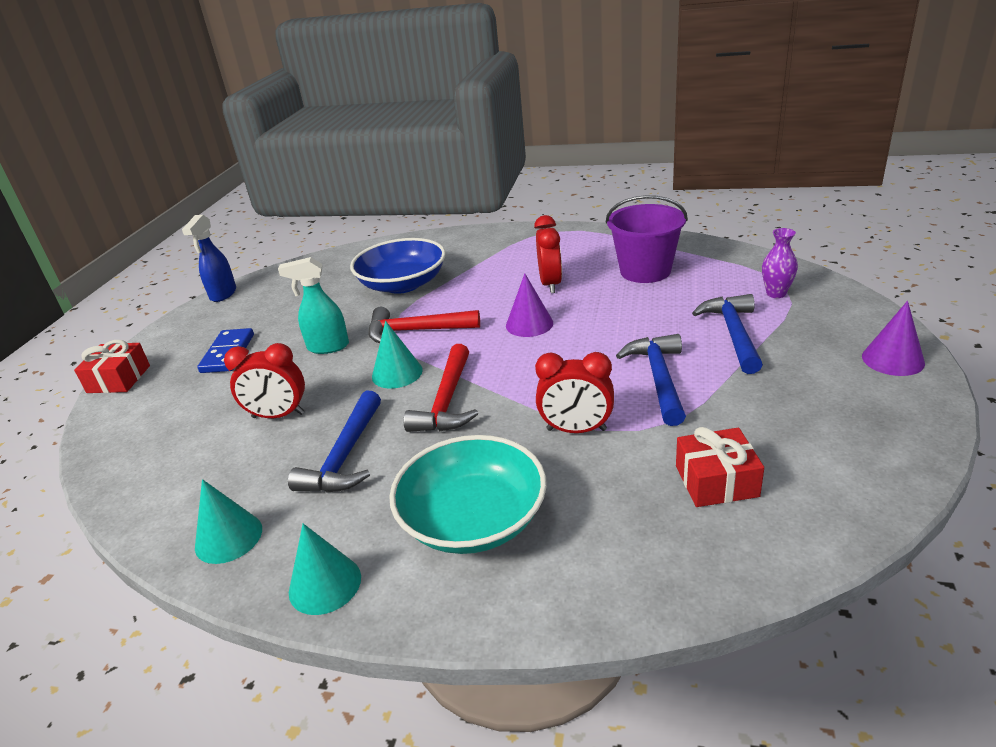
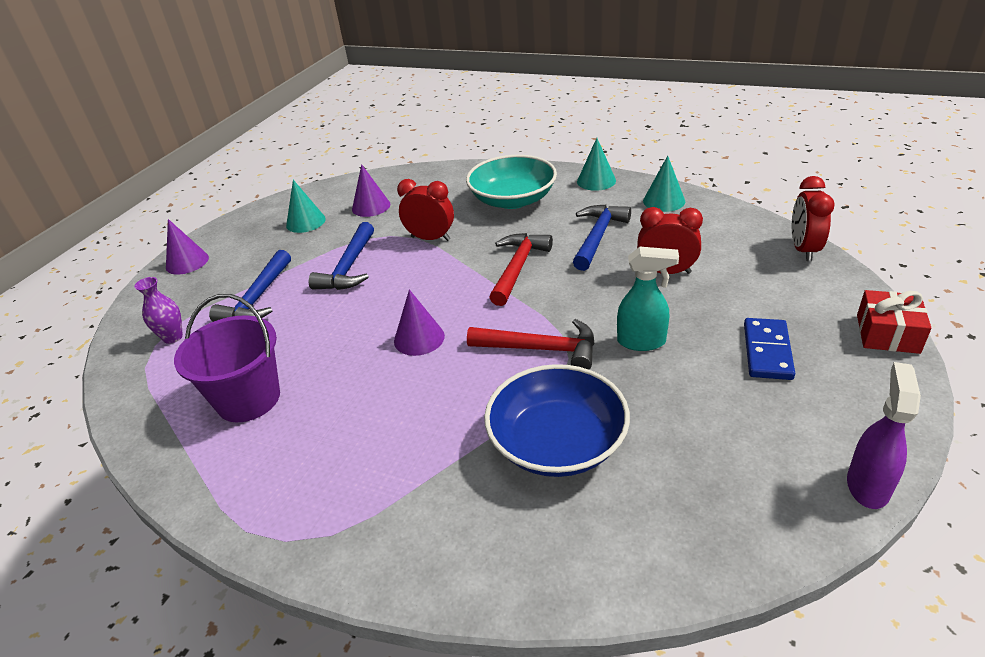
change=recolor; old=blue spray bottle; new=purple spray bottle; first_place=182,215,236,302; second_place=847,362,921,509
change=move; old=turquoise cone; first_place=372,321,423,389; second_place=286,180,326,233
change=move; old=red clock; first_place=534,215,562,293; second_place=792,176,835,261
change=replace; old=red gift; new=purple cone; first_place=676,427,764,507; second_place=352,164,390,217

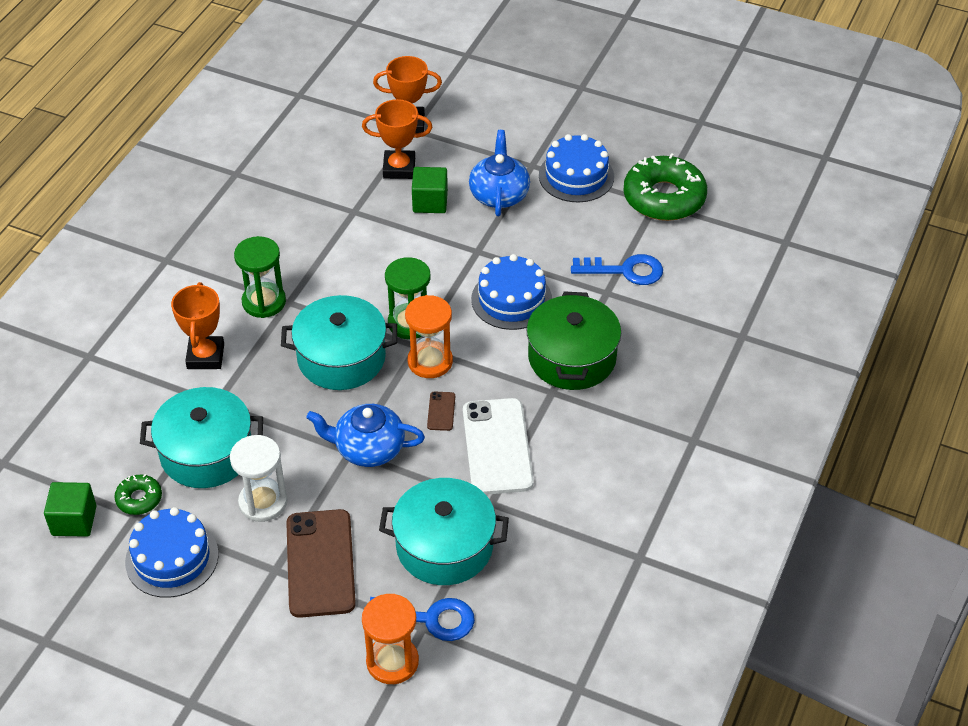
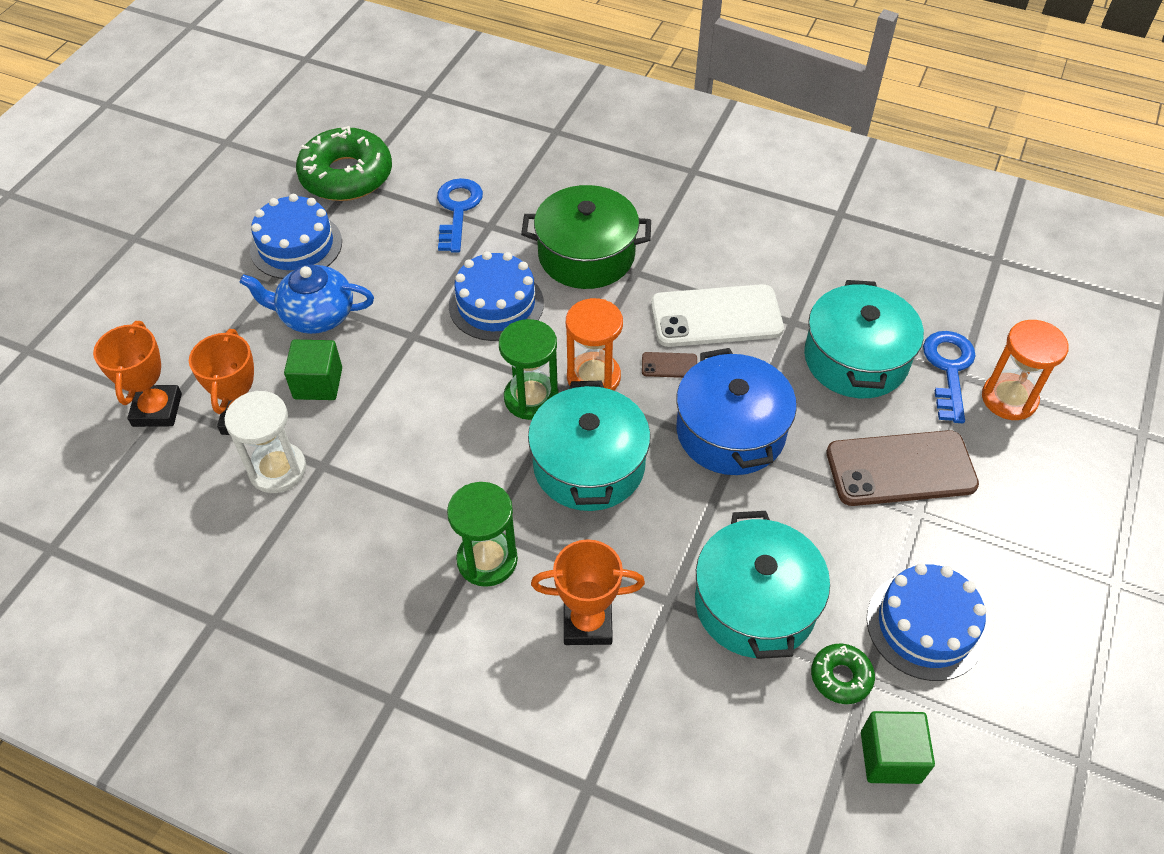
change=move; old=white hourglass; first_place=230,435,287,522; second_place=224,391,306,493
change=replace; old=blue teapot; new=blue pot; first_place=306,404,425,467; second_place=676,348,797,475

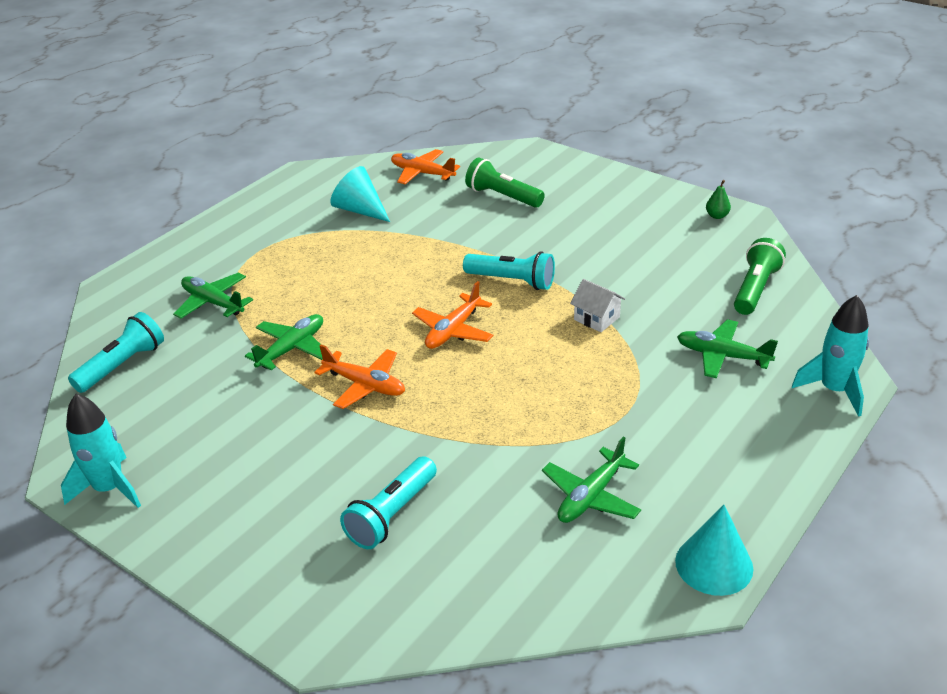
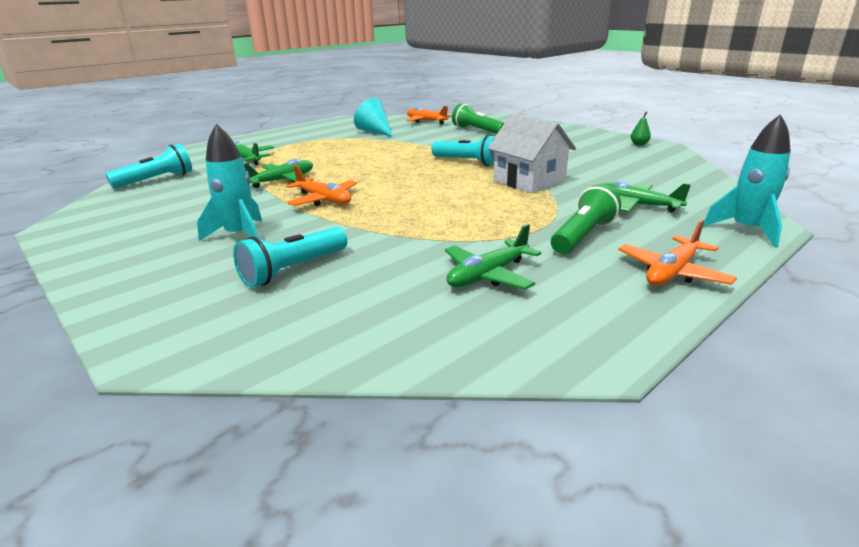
change=move; old=turquoise rocket; first_place=61,394,141,508; second_place=197,124,262,241
change=move; old=orange plane; first_place=412,281,493,349; second_place=618,220,737,286
change=resize; old=white house; first_place=570,279,625,332; second_place=488,114,576,193; factor=1.85
change=delete; old=turquoise cone; first_place=675,505,753,596
change=move; old=green flashlight; first_place=734,238,786,315; second_place=551,184,621,254

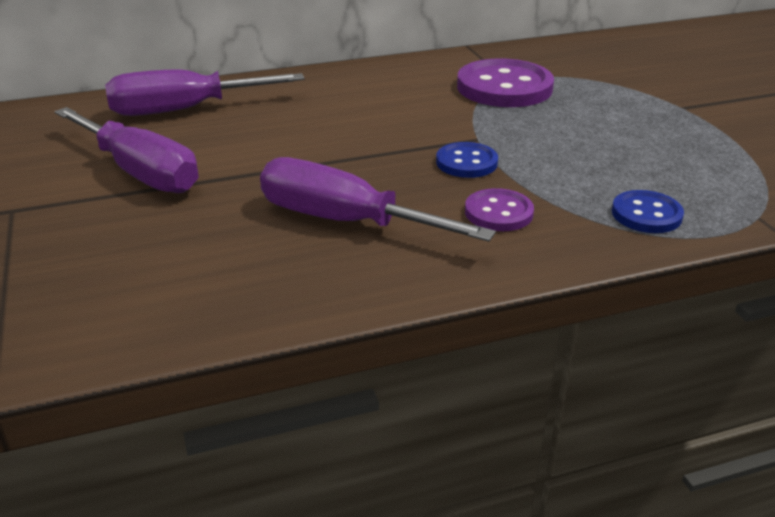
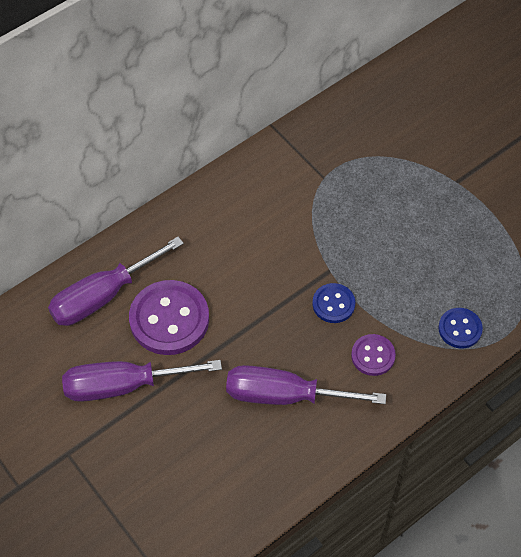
change=rotate; old=purple screwdriver; first_place=54,107,198,193; second_place=62,360,222,402; degrees=150
change=move; old=purple button; first_place=457,58,554,107; second_place=129,280,209,355

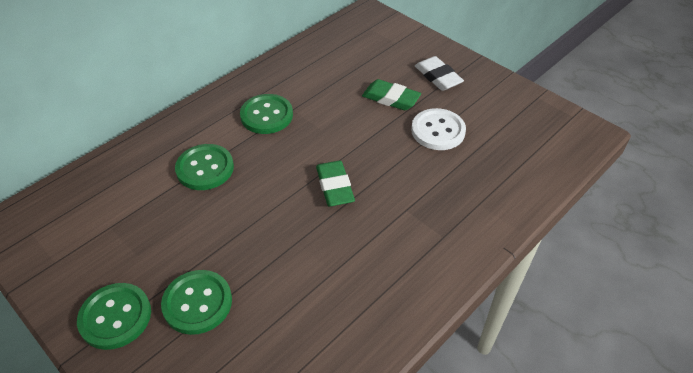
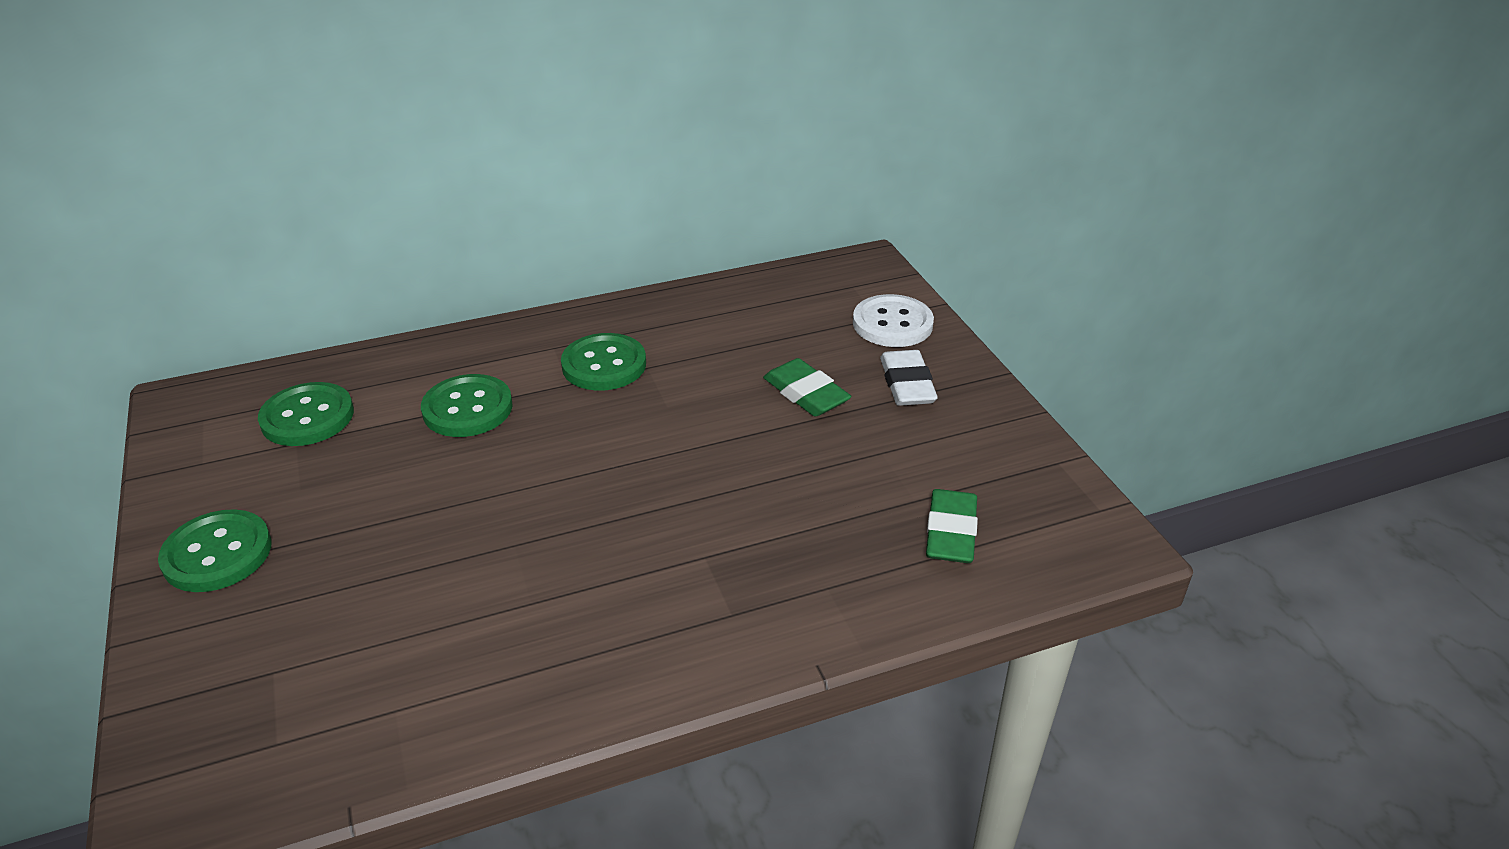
change=move; old=green button; first_place=161,270,232,335; second_place=258,382,354,446
change=move; old=green eraser; first_place=316,161,355,206; second_place=926,489,978,563
change=move; old=white button; first_place=411,108,466,150; second_place=853,294,934,347

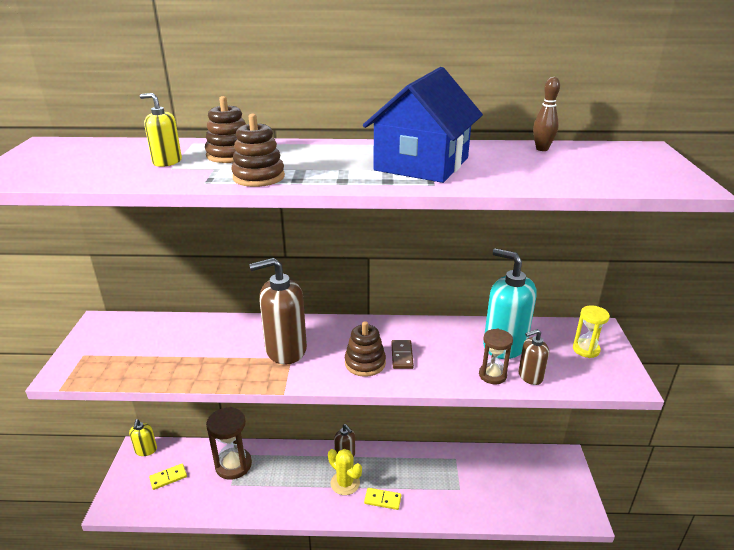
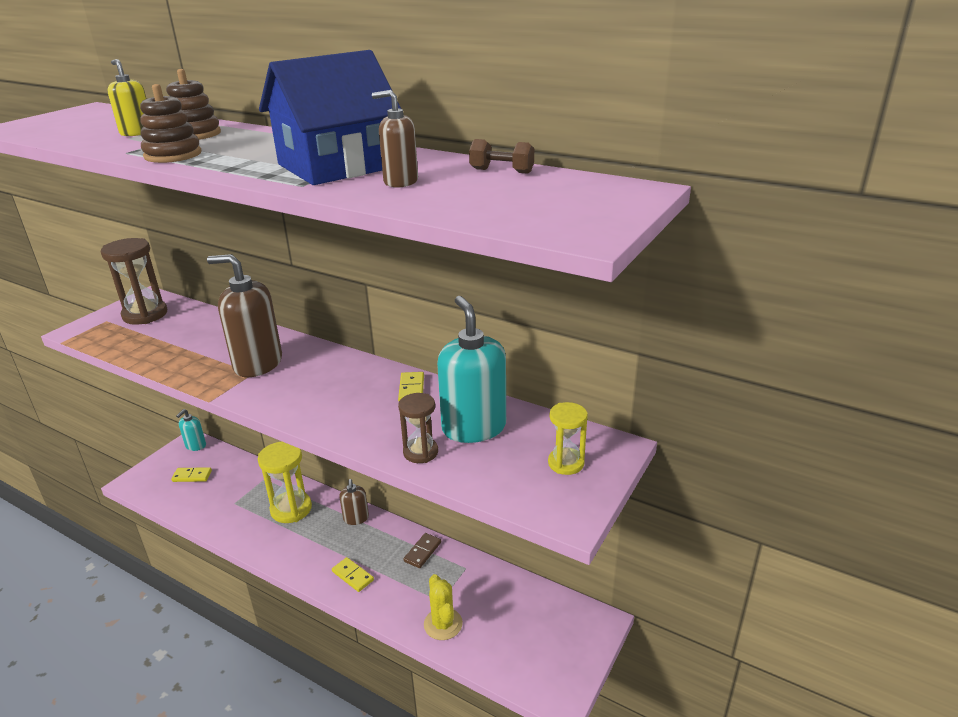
change=recolor; old=yellow soap dispenser; new=turquoise soap dispenser; first_place=129,419,157,456; second_place=176,409,206,451
change=move; old=brown hourglass; first_place=206,407,252,480; second_place=101,238,167,325
change=move; old=yellow cactus; first_place=328,449,362,495; second_place=424,574,463,640
change=delete; old=brown stacking toy; first_place=345,321,386,377
change=move; old=brown domino; first_place=391,340,414,369; second_place=404,533,441,568
change=move; old=brown soap dispenser; first_place=518,329,549,385; second_place=372,90,418,188
change=replace; old=brown bowling pin; new=brown dumbbell; first_place=533,77,560,151; second_place=469,139,534,174
change=insert; new=yellow hourglass; second_place=258,442,312,523
change=insert; new=yellow domino; second_place=398,372,424,401

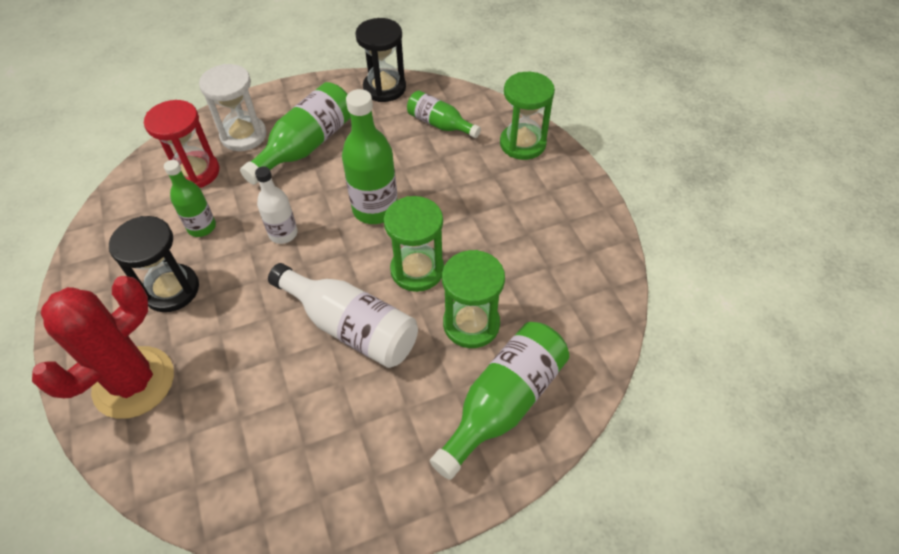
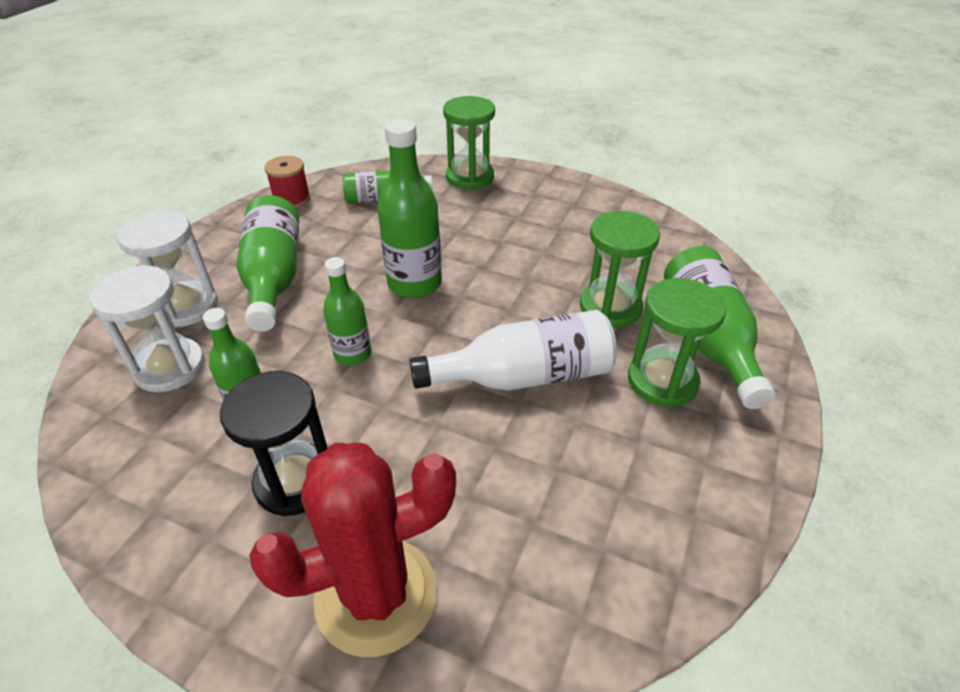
change=rotate; old=red cactus; first_place=32,276,174,419; second_place=249,443,456,657; degrees=75
change=recolor; old=red hourglass; new=white hourglass; first_place=144,100,220,188; second_place=90,265,205,392
change=recolor; old=white bottle; new=green bottle; first_place=255,166,298,244; second_place=323,257,371,366
change=replace; old=black hourglass; new=red spool; first_place=355,18,406,102; second_place=264,156,311,208
change=move; old=green hourglass; first_place=384,196,444,292; second_place=628,278,727,407

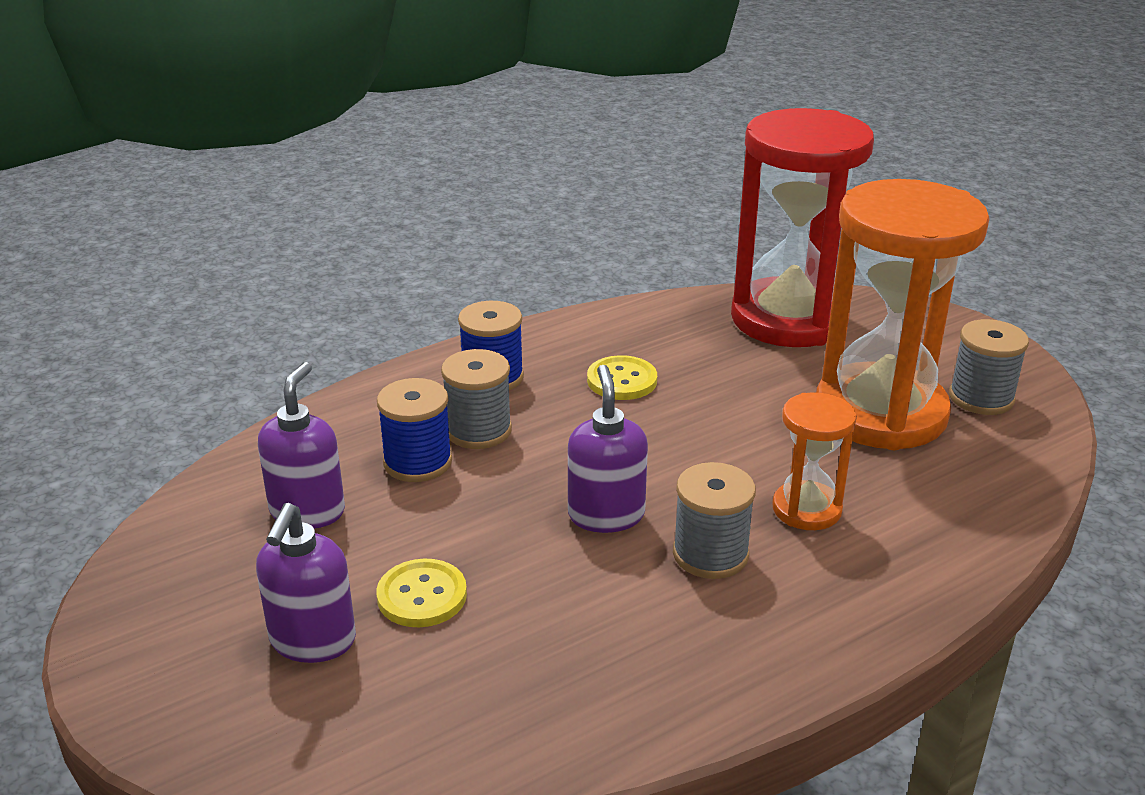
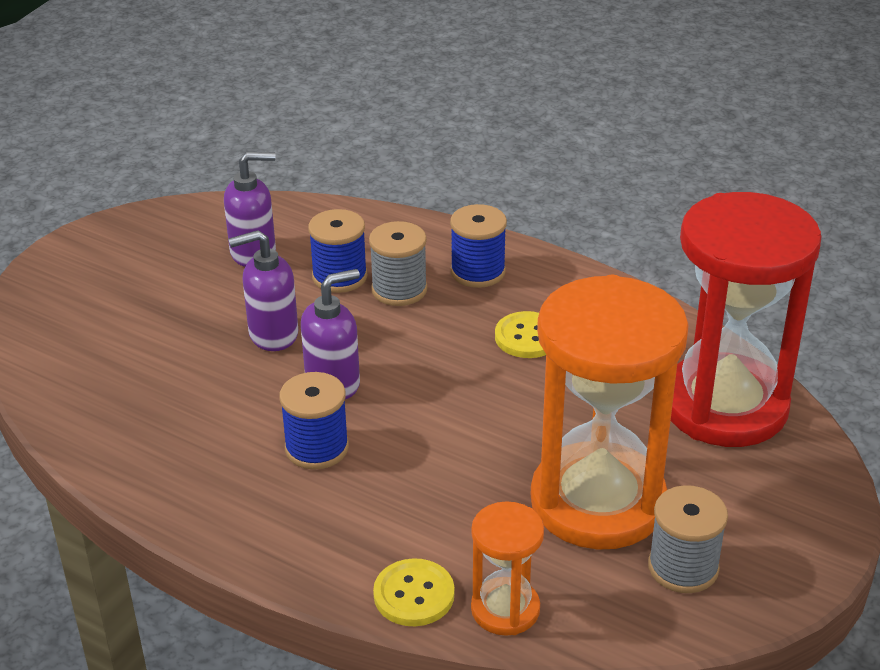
change=move; old=purple soap dispenser; first_place=256,503,356,663; second_place=228,230,298,351
change=move; old=yellow button; first_place=376,559,467,627; second_place=373,558,454,626
change=recolor; old=grey spool; new=blue spool; first_place=673,462,756,579; second_place=279,372,349,470
change=move; old=orange hourglass; first_place=772,392,857,530; second_place=471,501,544,636

